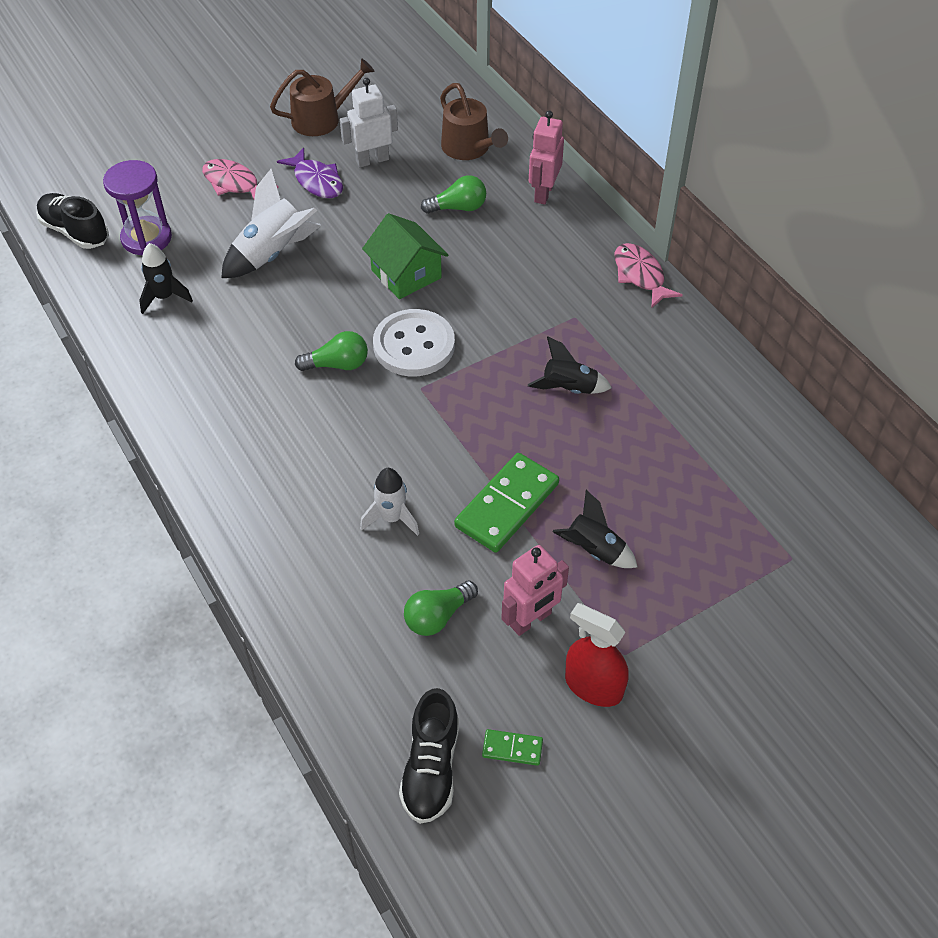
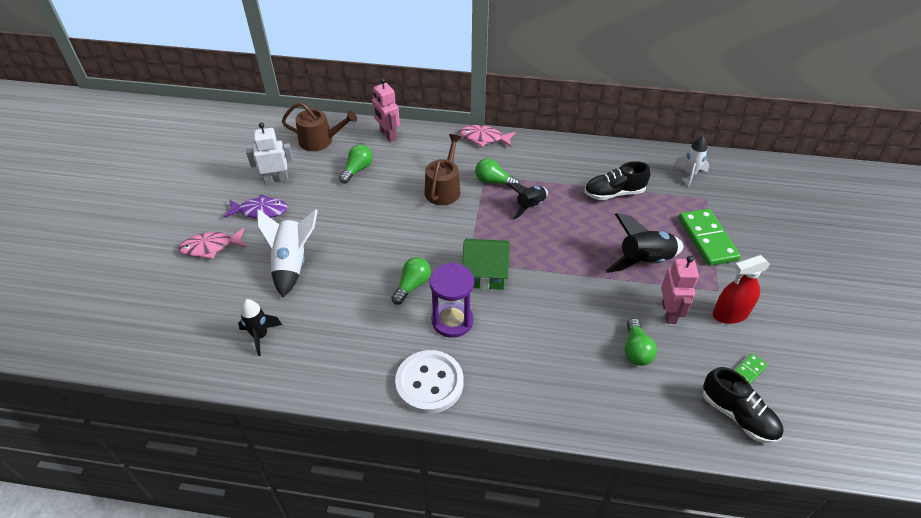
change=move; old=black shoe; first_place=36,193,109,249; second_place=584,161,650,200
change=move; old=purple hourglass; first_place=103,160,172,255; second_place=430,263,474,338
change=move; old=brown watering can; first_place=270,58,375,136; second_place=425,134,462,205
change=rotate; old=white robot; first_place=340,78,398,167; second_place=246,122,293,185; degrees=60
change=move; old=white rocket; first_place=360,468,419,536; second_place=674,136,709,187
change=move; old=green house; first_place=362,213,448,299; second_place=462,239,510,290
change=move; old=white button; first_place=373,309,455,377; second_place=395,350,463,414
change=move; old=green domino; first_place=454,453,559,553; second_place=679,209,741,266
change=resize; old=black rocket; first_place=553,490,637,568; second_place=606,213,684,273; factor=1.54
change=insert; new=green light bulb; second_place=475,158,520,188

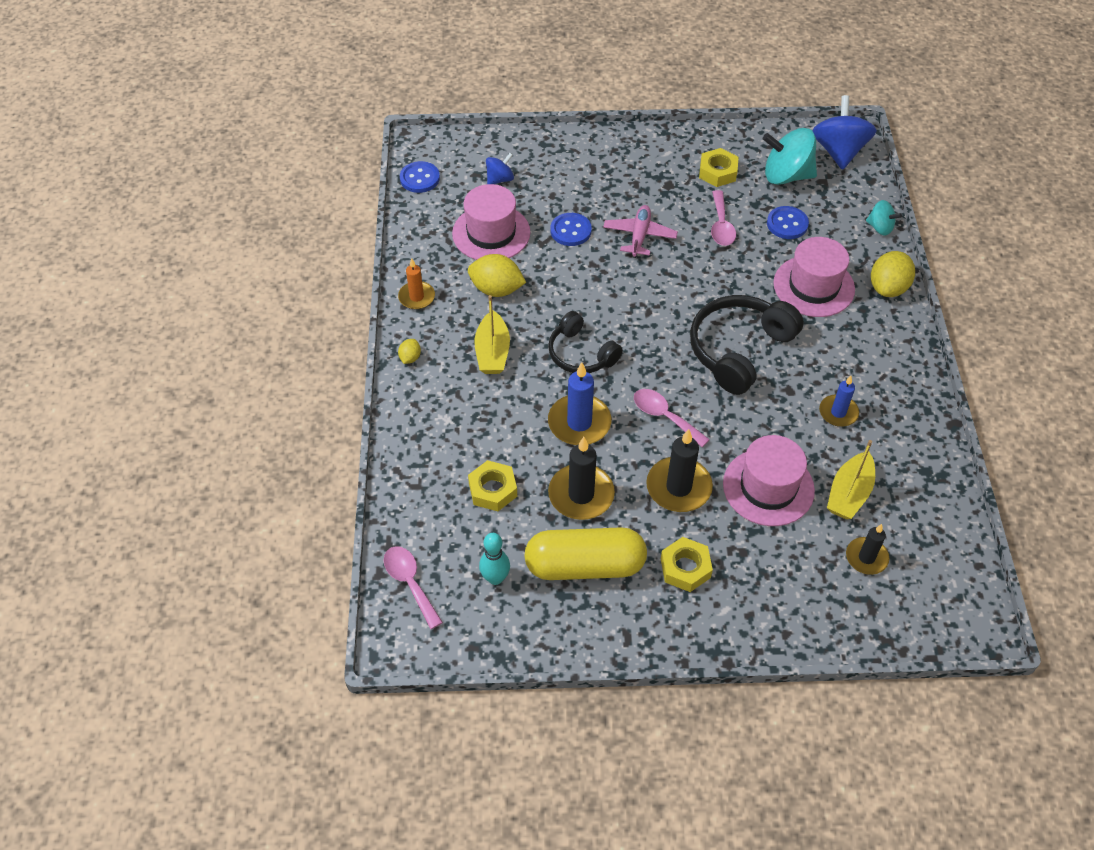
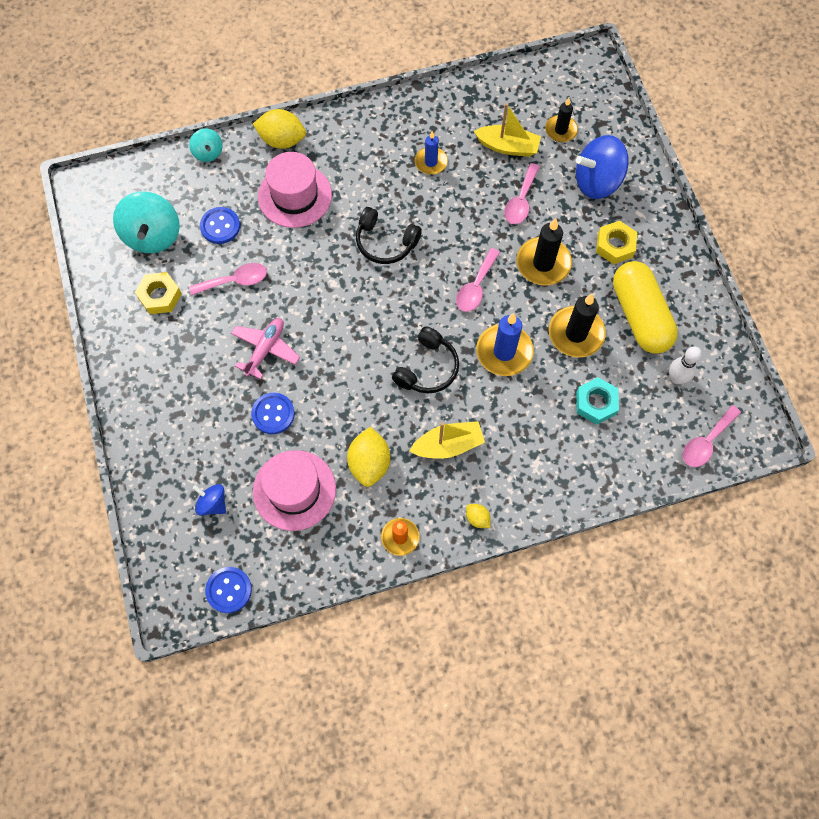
change=rotate; old=yellow lemon; first_place=398,339,421,364; second_place=466,504,491,528; degrees=45
change=recolor; old=yellow nut; new=turquoise nut; first_place=468,460,517,511; second_place=576,377,619,425
change=recolor; old=turquoise bowling pin; new=white bowling pin; first_place=479,533,510,585; second_place=669,346,702,384
change=rotate; old=pink plane; first_place=603,205,678,258; second_place=231,318,300,379; degrees=120
change=resize; old=black headphones; first_place=690,295,804,395; second_place=356,207,422,264; factor=0.64
change=replace; old=pink hat; new=pink spoon; first_place=723,435,815,526; second_place=504,163,540,224
change=move; old=blue spinning top; first_place=812,95,877,170; second_place=576,135,629,199
change=rotate; old=turquoise spinning top; first_place=866,200,902,236; second_place=189,129,223,162; degrees=135

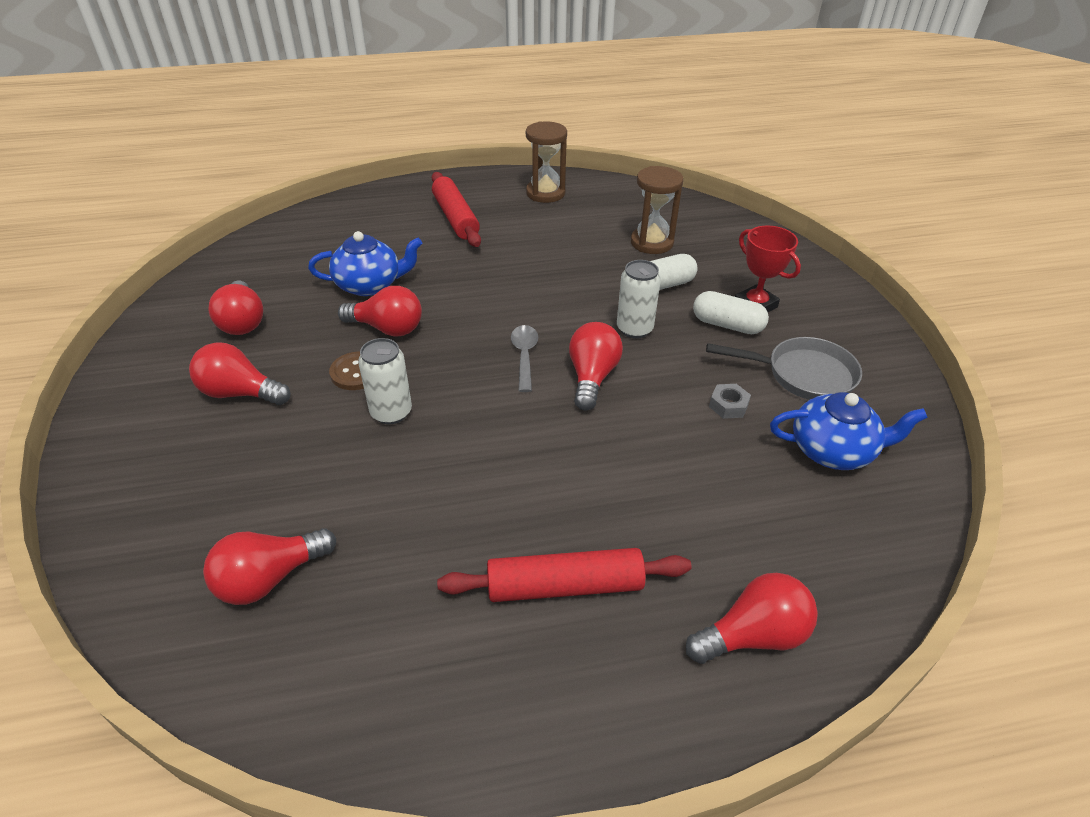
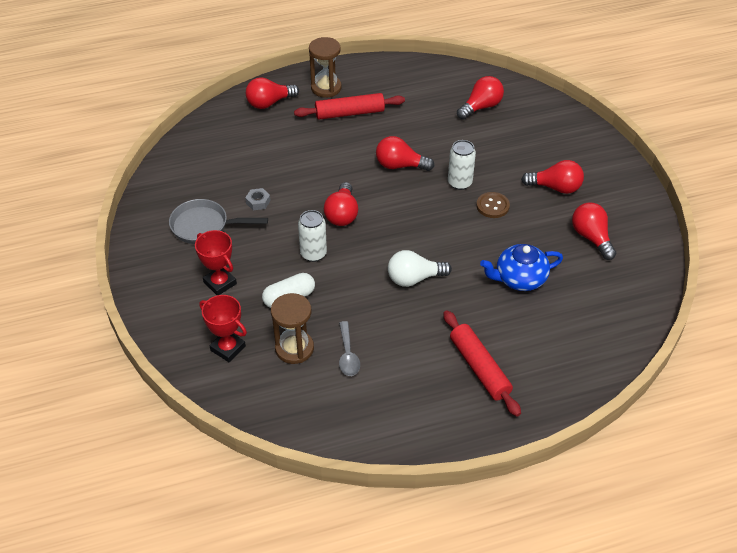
change=move; old=red light bulb; first_place=338,286,422,337; second_place=376,136,434,171
change=move; old=grey spoon; first_place=511,325,538,392; second_place=339,321,360,376
change=move; old=brown hourglass; first_place=526,121,567,203; second_place=309,37,342,98
change=delete; old=white capsule; first_place=693,291,769,334
change=delete; old=blue teapot; first_place=770,392,928,470
change=insert; new=red trophy; second_place=199,295,247,362
change=insert; new=white light bulb; second_place=388,250,452,287

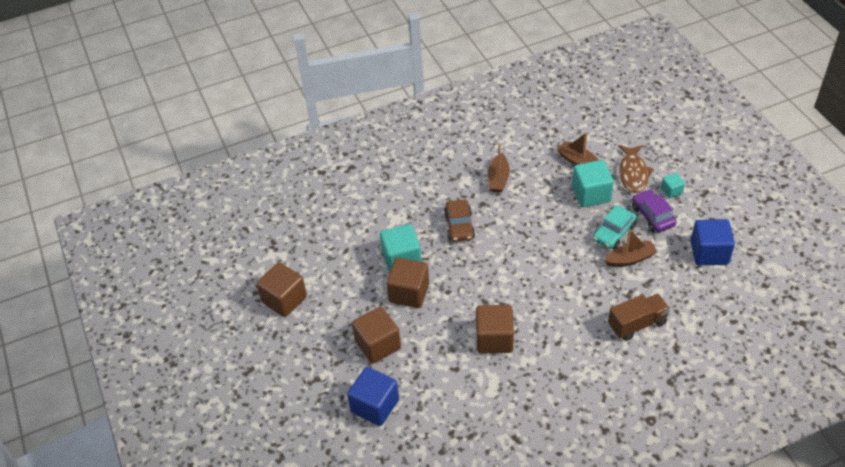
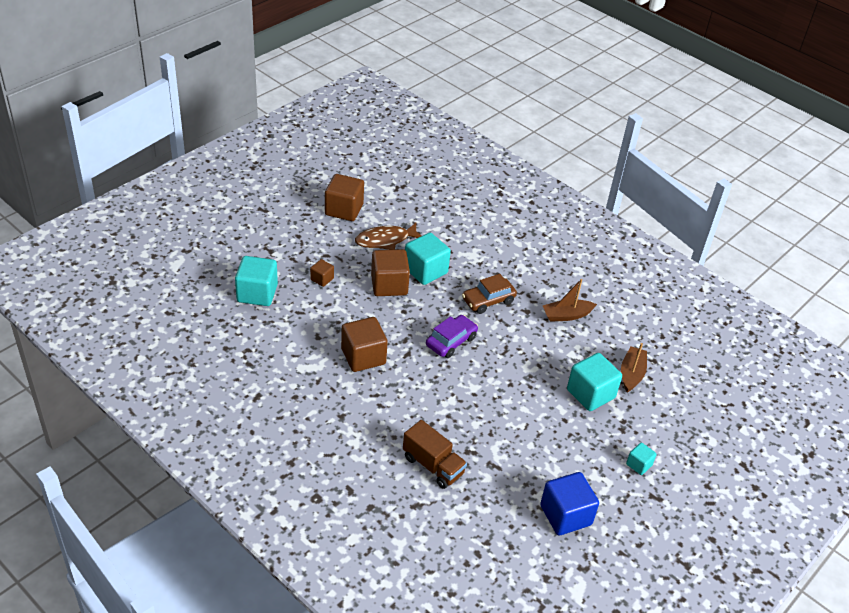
change=recolor; old=blue cube; new=turquoise cube; first_place=347,367,399,426; second_place=235,256,278,306
change=resize; old=brown cube; first_place=352,307,401,364; second_place=310,259,334,287; factor=0.52
change=delete; old=turquoise car; first_place=593,205,637,249
change=delete; old=brown boat; first_place=604,229,658,267
change=move; old=brown fish; first_place=618,145,654,193; second_place=355,223,422,250
change=move; old=purple car; first_place=632,189,676,233; second_place=426,315,478,358

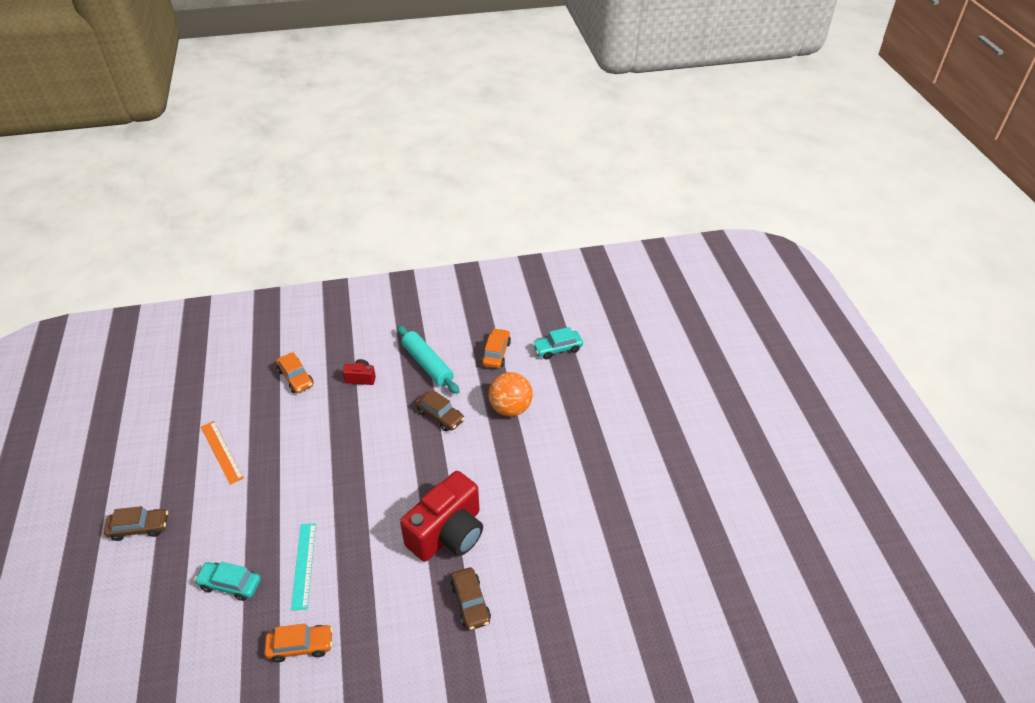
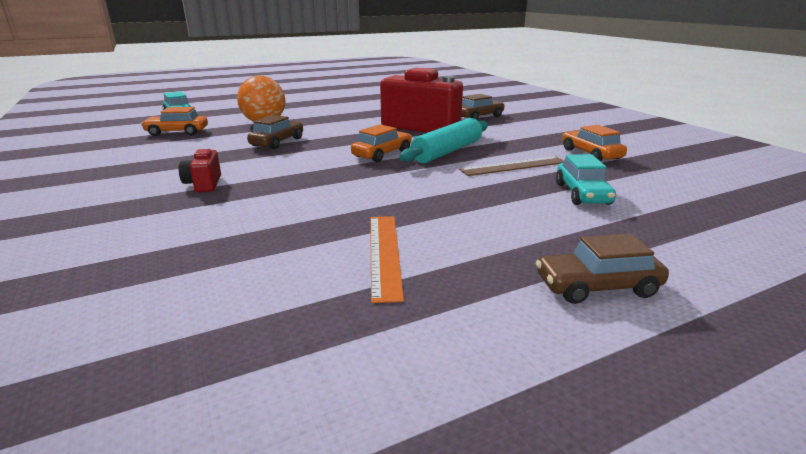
change=rotate; old=brown car; first_place=104,506,168,541; second_place=536,233,669,304; degrees=-75
change=rotate; old=orange ruler; first_place=201,421,244,485; second_place=370,216,404,303; degrees=-45
change=move; old=orange car; first_place=276,352,313,393; second_place=351,124,412,162
change=recolor; old=turquoise ruler; new=brown ruler; first_place=291,523,316,611; second_place=459,156,564,176
change=move; old=turquoise rolling pin; first_place=397,325,460,394; second_place=399,118,488,163

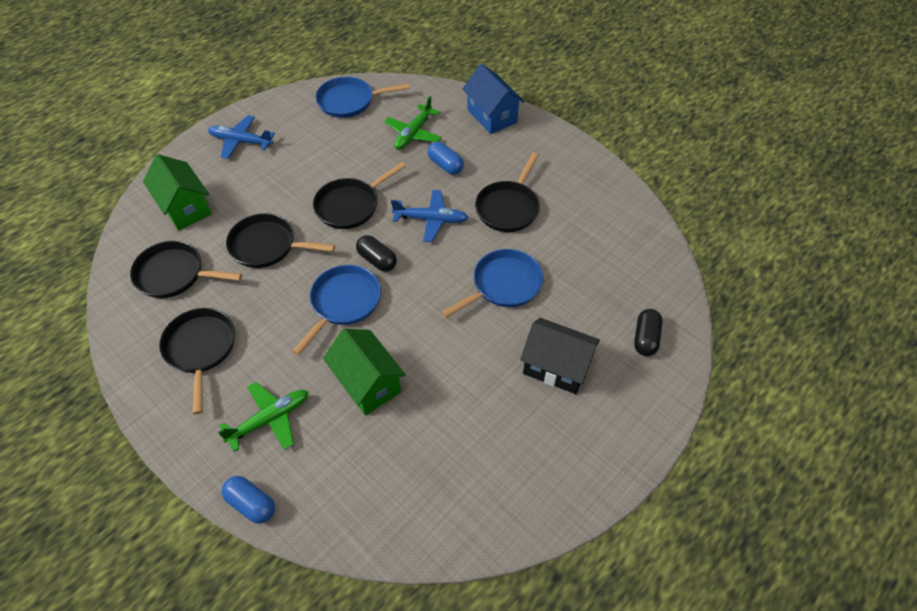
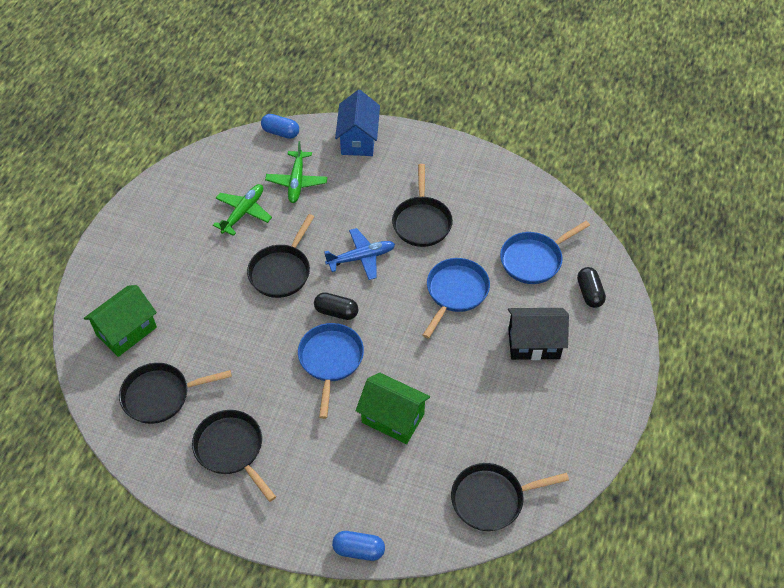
change=rotate; old=green house; first_place=143,154,212,230; second_place=84,285,157,357; degrees=-75
change=delete; old=blue plane; first_place=208,115,275,159
change=move; old=green plane; first_place=218,382,308,452; second_place=213,184,272,236
change=move; old=black pan; first_place=226,213,335,268; second_place=451,463,569,531
change=move; old=blue pan; first_place=315,77,410,118; second_place=500,221,590,284
change=move; old=blue capsule; first_place=428,142,464,175; second_place=261,114,299,139
change=rotate; old=blue house; first_place=463,64,524,134; second_place=335,90,380,156; degrees=60

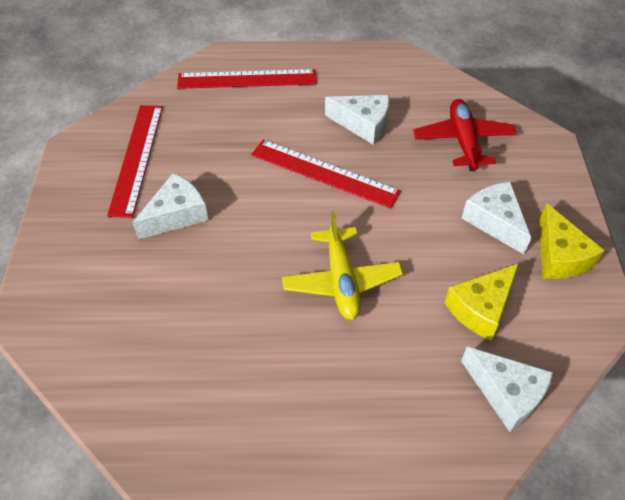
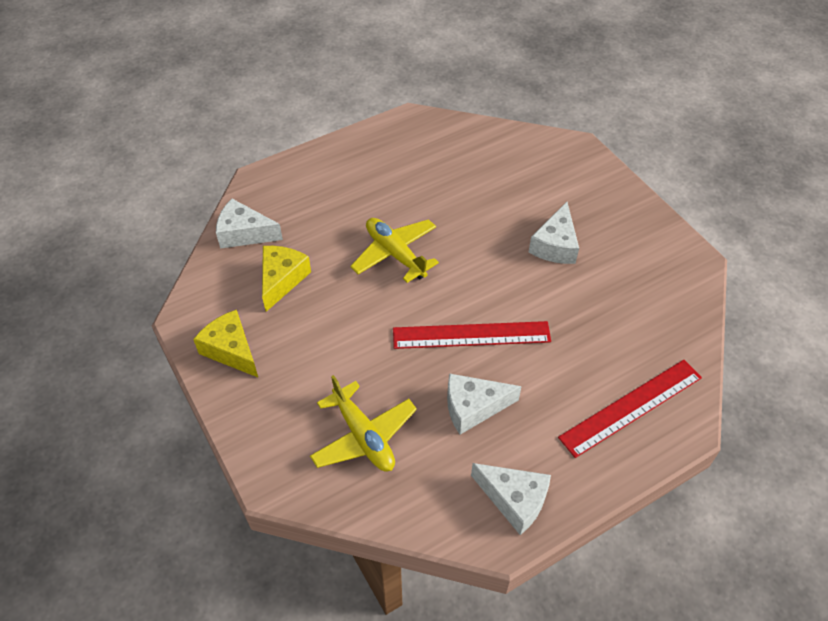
change=delete; old=red ruler; first_place=107,105,163,218
change=recolor; old=red plane; new=yellow plane; first_place=413,99,517,171; second_place=310,375,417,471
change=move; old=white cheese; first_place=461,182,531,254; second_place=471,463,551,535

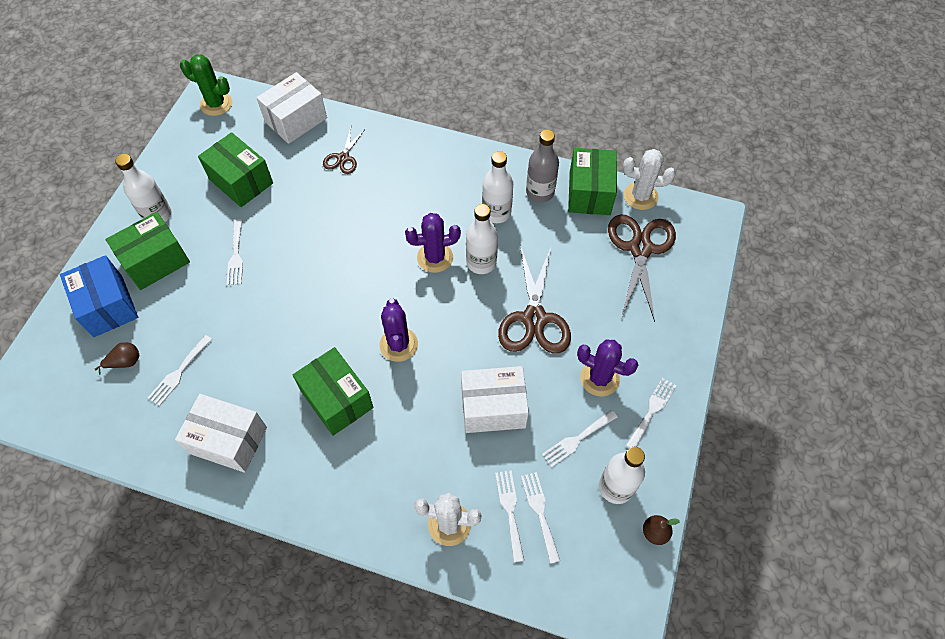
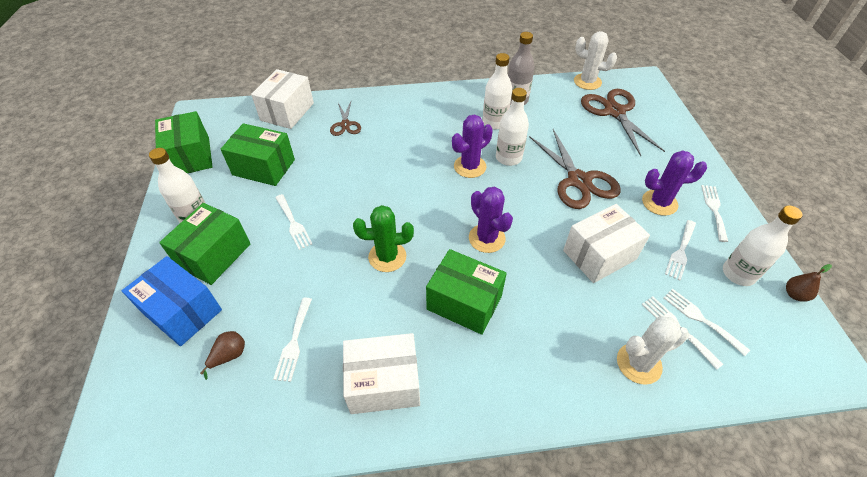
change=move; old=green cactus; first_place=180,54,232,116; second_place=353,205,414,272
change=move; old=green box; first_place=568,148,617,215; second_place=155,111,213,173
change=rotate; old=white cactus; first_place=623,149,676,210; second_place=574,31,617,90; degrees=45

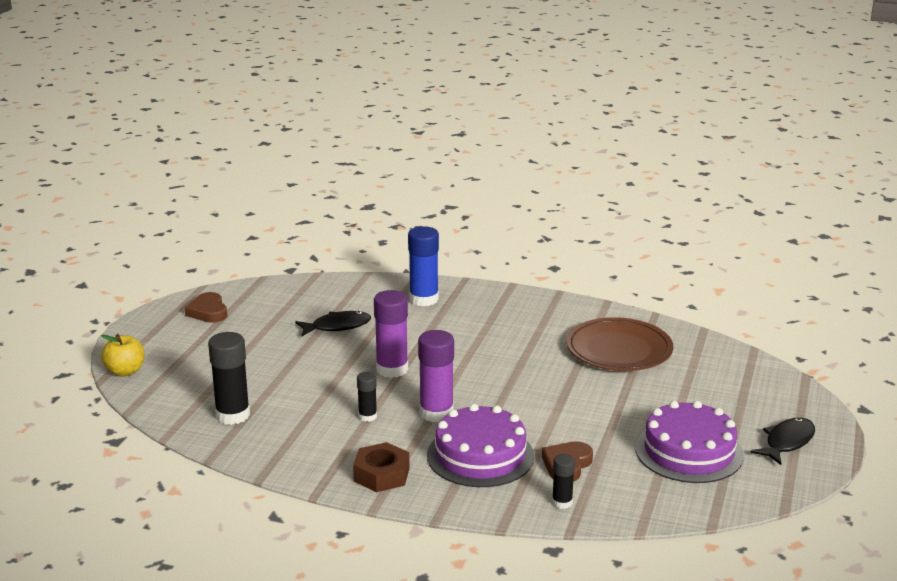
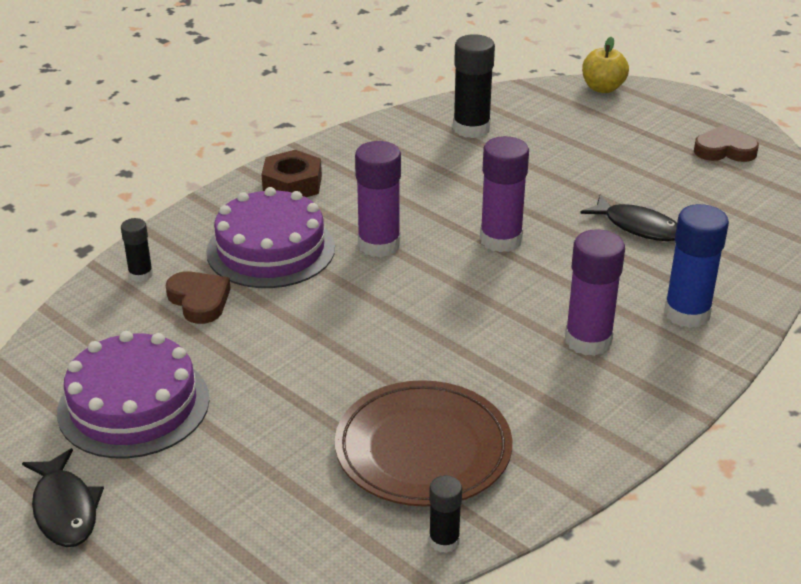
change=rotate; old=black fish; first_place=295,311,371,336; second_place=580,194,677,241; degrees=-60
change=move; old=black glue stick; first_place=357,372,377,422; second_place=429,475,462,553
change=insert; new=purple glue stick; second_place=565,229,625,356

